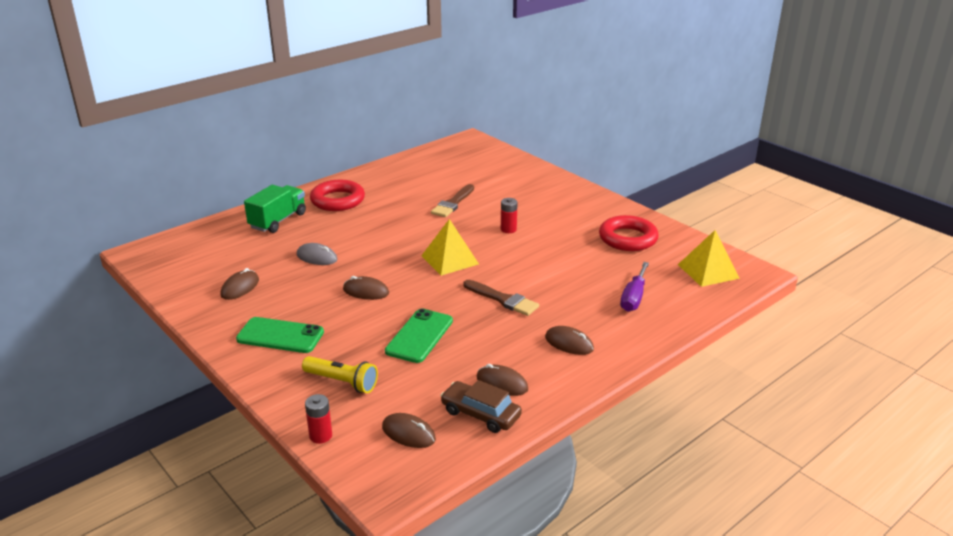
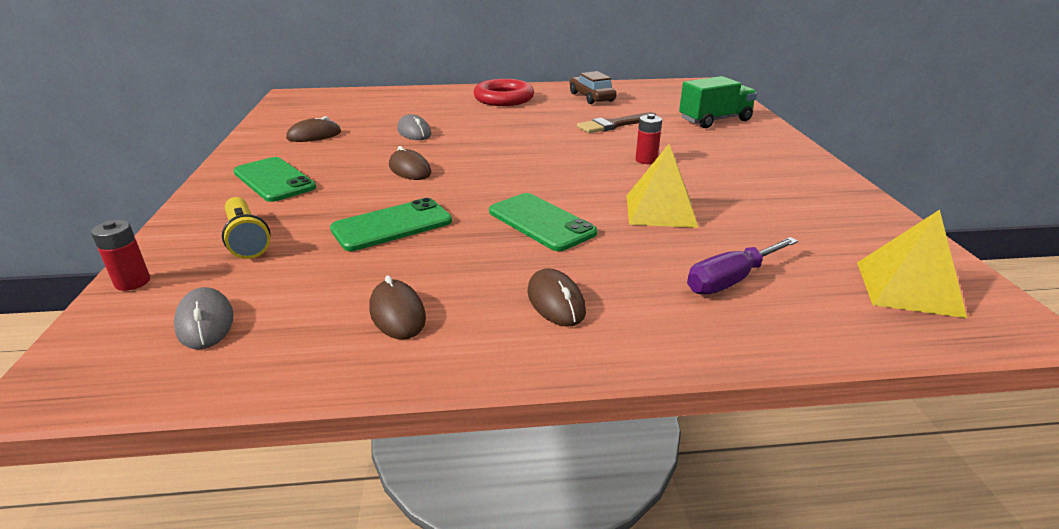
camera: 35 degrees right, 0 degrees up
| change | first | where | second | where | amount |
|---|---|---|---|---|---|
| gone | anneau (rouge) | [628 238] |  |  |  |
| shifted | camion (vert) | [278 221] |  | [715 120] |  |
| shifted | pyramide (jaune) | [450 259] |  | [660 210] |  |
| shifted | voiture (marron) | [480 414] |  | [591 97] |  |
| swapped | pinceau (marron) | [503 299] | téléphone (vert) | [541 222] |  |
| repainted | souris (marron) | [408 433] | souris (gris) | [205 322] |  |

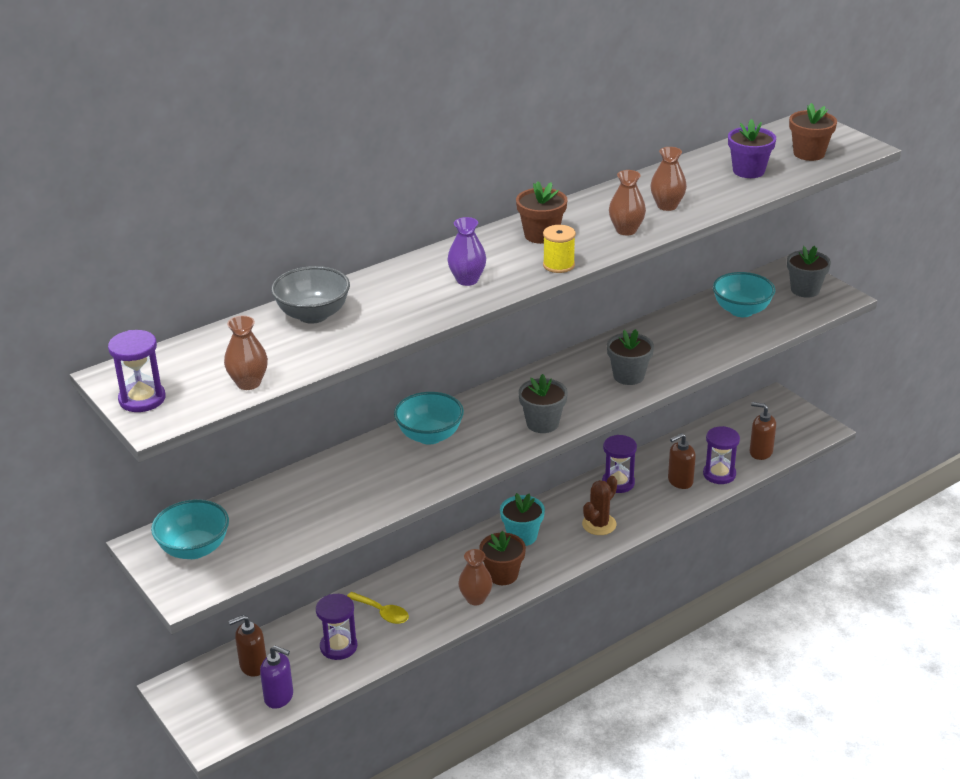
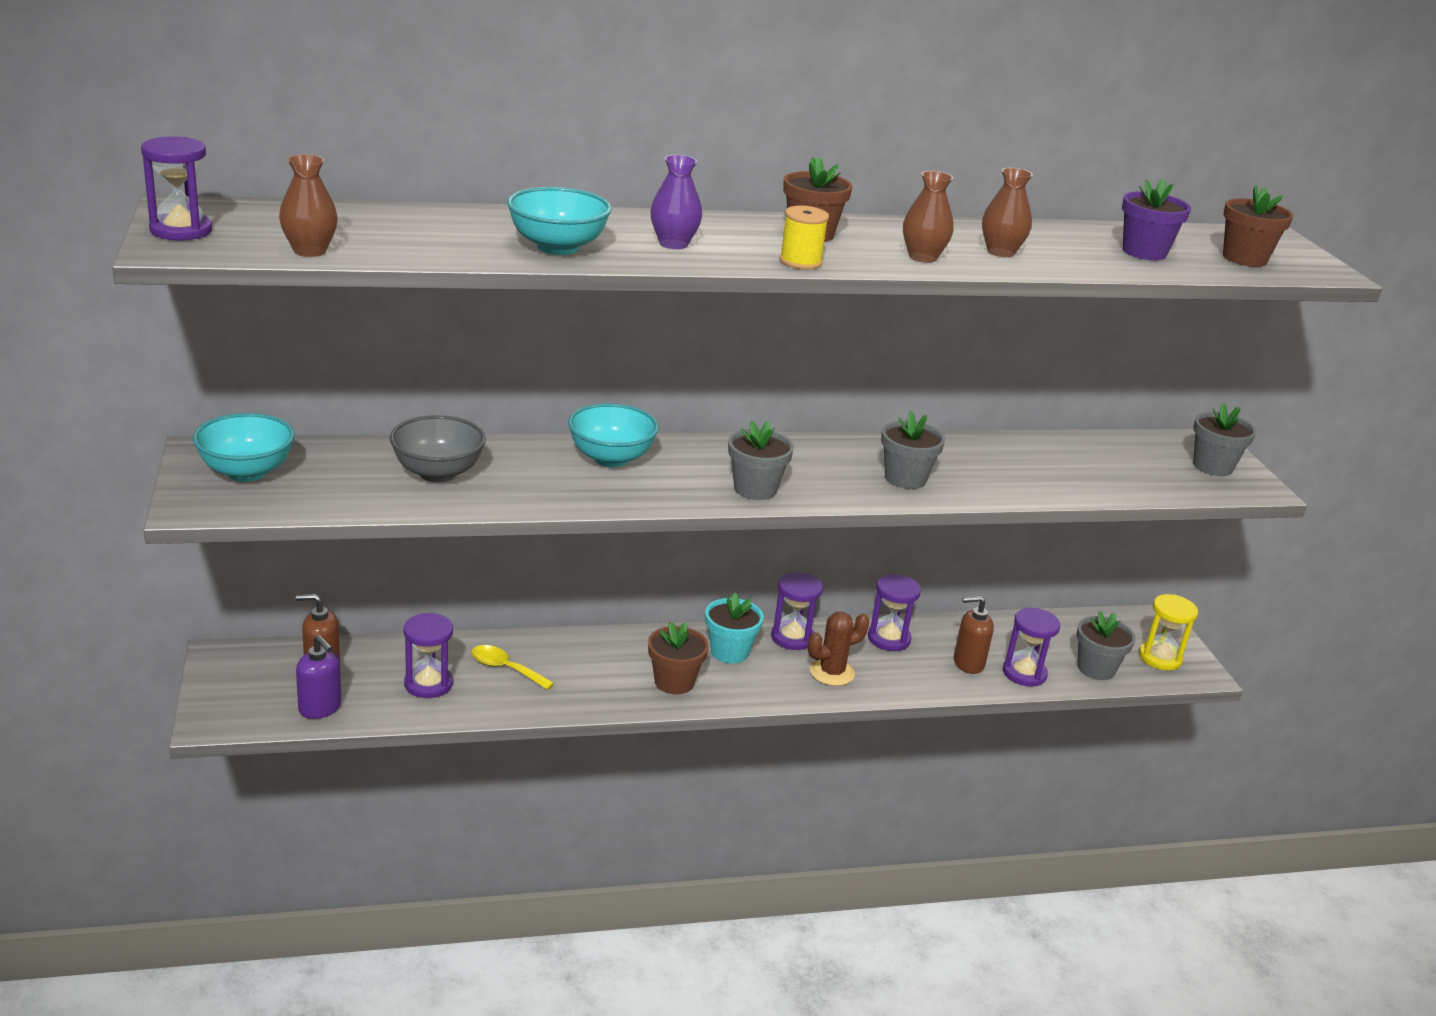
camera: 20 degrees right, 5 degrees down
| change | first | where | second | where | amount |
|---|---|---|---|---|---|
| gone | vase (marron) | [475 599] |  |  |  |
| new |  |  | sablier (violet) | [792 637] |  |
| new |  |  | sablier (jaune) | [1160 658] |  |
| shifted | bol (gris) | [313 315] |  | [438 473] |  |
| shifted | bol (turquoise) | [741 310] |  | [557 247] |  |
| swapped | distributeur de savon (marron) | [760 452] | pot de fleurs (gris) | [1096 668] |  |
| rotated | cuillère (jaune) | [382 613] |  | [505 669] | 150 degrees clockwise |

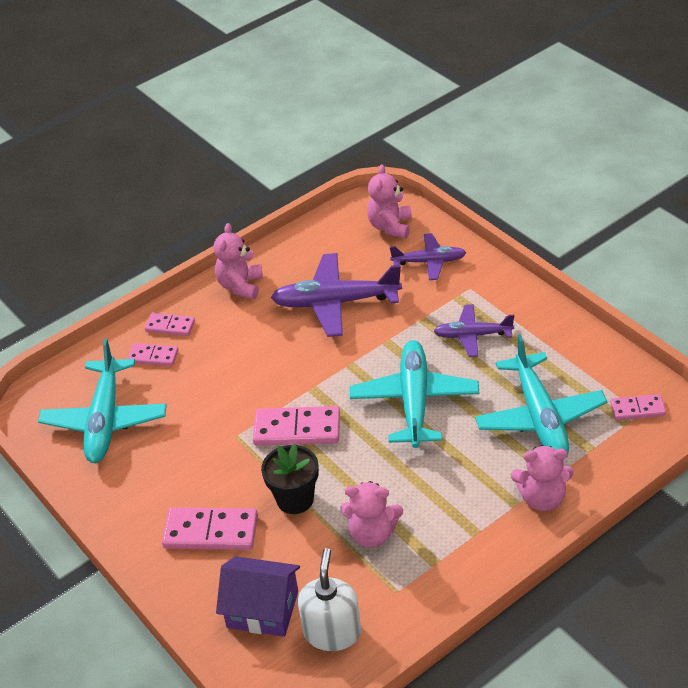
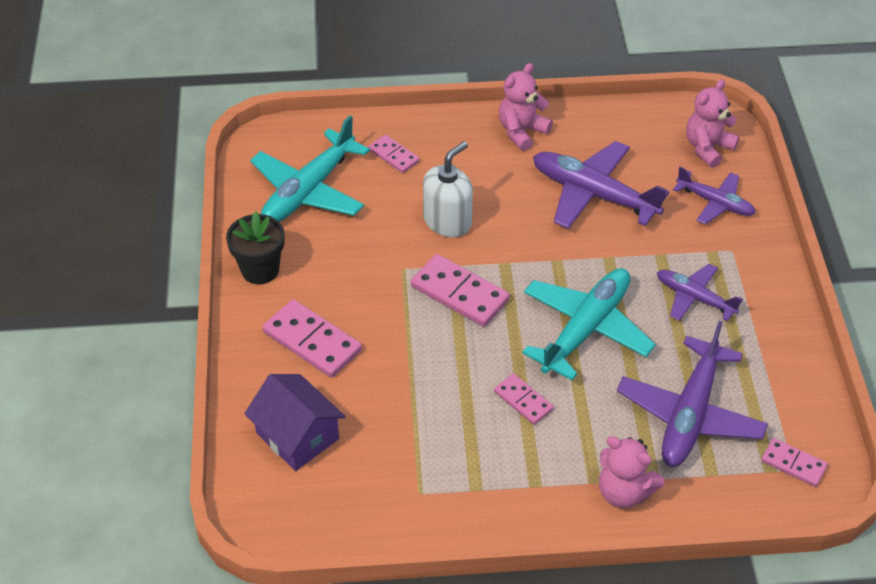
camera: 30 degrees right, 5 degrees up
| change | first | where | second | where | amount |
|---|---|---|---|---|---|
| gone | ours en peluche (rose) | [372 534] |  |  |  |
| shifted | domino (rose) | [170 326] |  | [523 401] |  |
| shifted | pot de fleurs (noir) | [295 499] |  | [260 270] |  |
| shifted | distributeur de savon (blanc) | [332 632] |  | [447 221] |  |
| repainted | avion (turquoise) | [540 417] | avion (violet) | [690 414] |  |

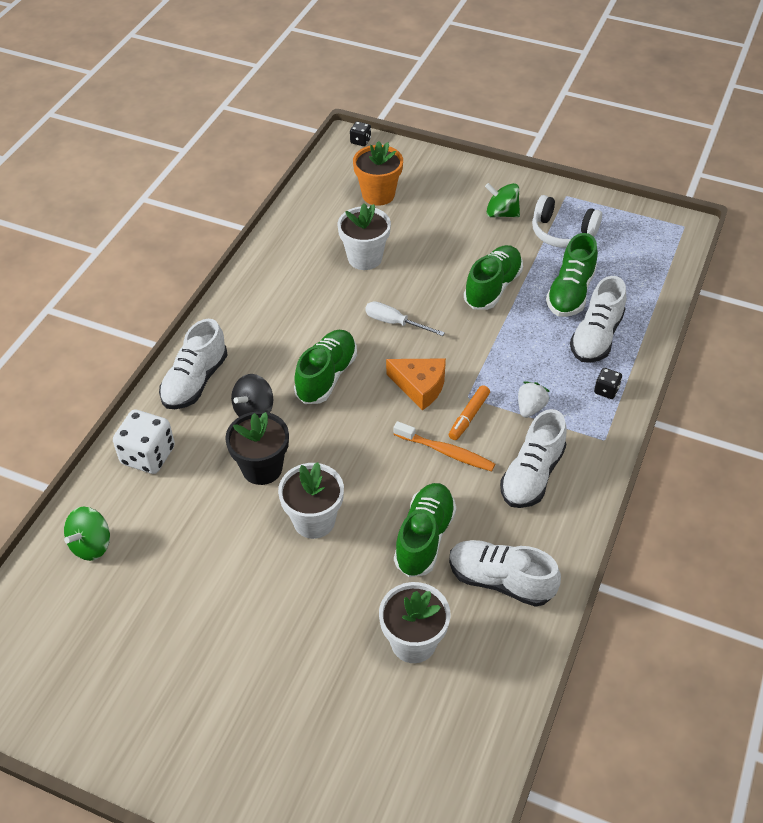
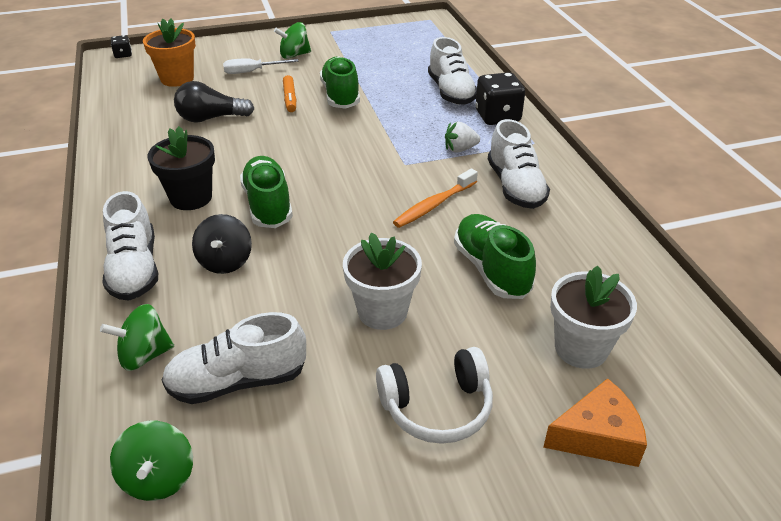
camera: 40 degrees left, 10 degrees down
| change | first | where | second | where | amount |
|---|---|---|---|---|---|
| gone | chaussure (vert) | [570 293] |  |  |  |
| shifted | pot de fleurs (noir) | [262 468] |  | [191 198] |  |
| shifted | tournevis (blanc) | [395 323] |  | [252 72] |  |
| shifted | fromage (orange) | [420 386] |  | [597 436] |  |
| shifted | feutre (orange) | [469 417] |  | [290 99] |  |
| shifted | chaussure (blanc) | [500 581] |  | [238 381] |  |
| shifted | casque audio (blanc) | [562 233] |  | [437 407] |  |
| swapped | dé (blanc) | [148 455] | toupie (vert) | [144 355] |  |
| swapped | pot de fleurs (blanc) | [365 258] | ampoule (noir) | [211 118] |  |
| rotated | brosse à dents (orange) | [446 452] |  | [434 205] | 150 degrees clockwise |
| rotated | fraise (blanc) | [530 408] |  | [460 149] | 90 degrees counterclockwise |
| scaled | dé (noir) | [606 390] |  | [497 116] | x1.98 |

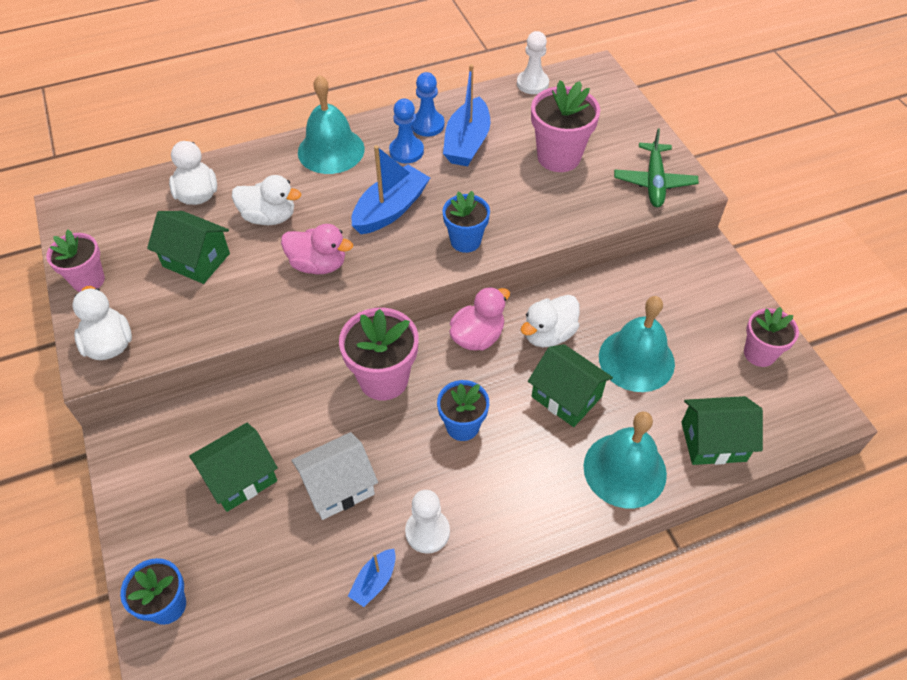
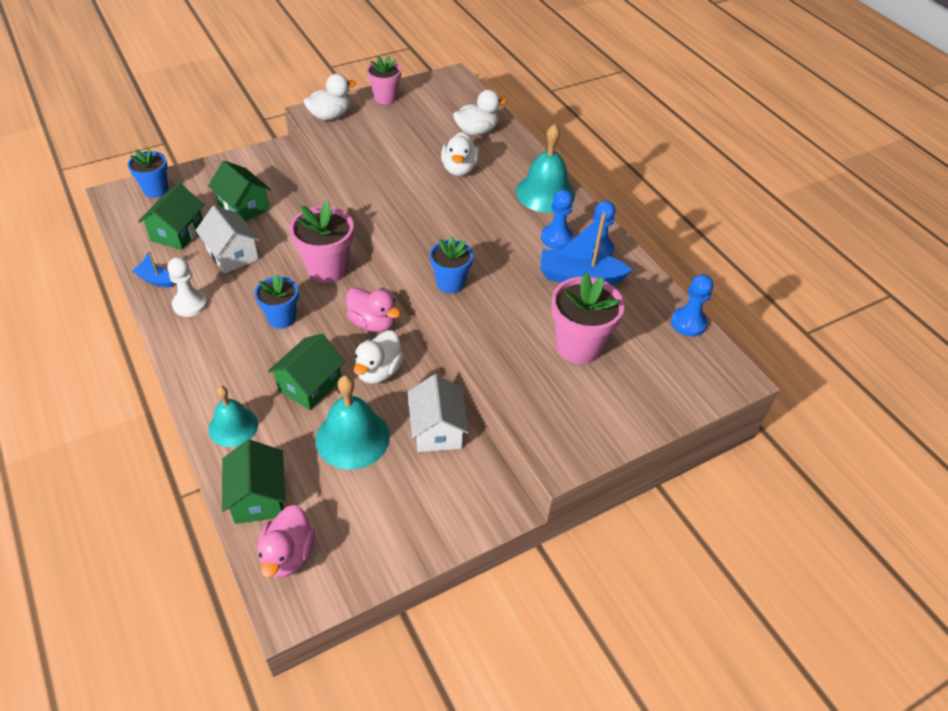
camera: 80 degrees right, 5 degrees down
| change | first | where | second | where | amount |
|---|---|---|---|---|---|
| gone | bateau (bleu) | [390 209] |  |  |  |
| gone | avion (vert) | [654 182] |  |  |  |
| gone | pot de fleurs (rose) | [759 353] |  |  |  |
| new |  |  | maison (blanc) | [437 430] |  |
| shifted | maison (vert) | [196 260] |  | [177 232] |  |
| shifted | canard (rose) | [318 264] |  | [288 555] |  |
| repainted | pion (blanc) | [532 83] | pion (bleu) | [688 323] |  |
| rotated | canard (blanc) | [548 334] |  | [379 371] | 105 degrees counterclockwise |
| scaled | cloche (turquoise) | [624 470] |  | [233 426] | x0.66 |

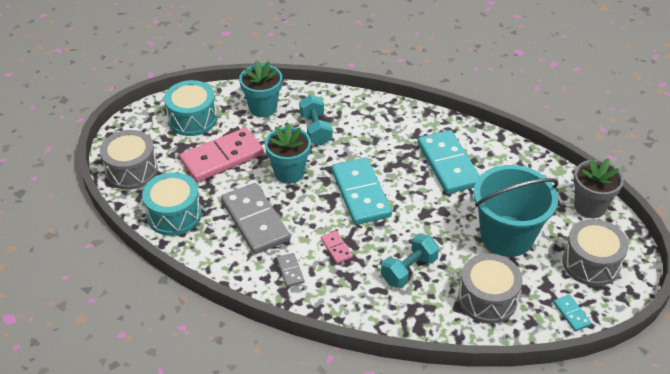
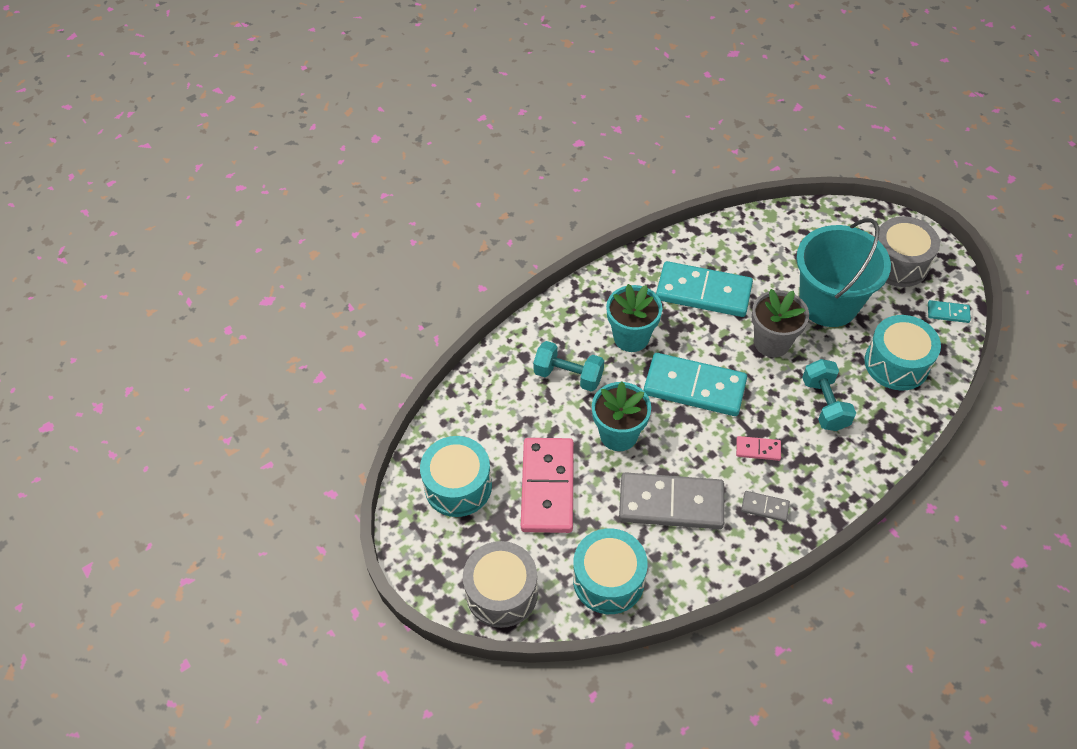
camera: 55 degrees left, 10 degrees up
| change | first | where | second | where | amount |
|---|---|---|---|---|---|
| shifted | pot de fleurs (turquoise) | [263 108] |  | [631 337] |  |
| shifted | pot de fleurs (gris) | [589 206] |  | [772 342] |  |
| repainted | tambour (gris) | [487 299] | tambour (turquoise) | [896 363] |  |

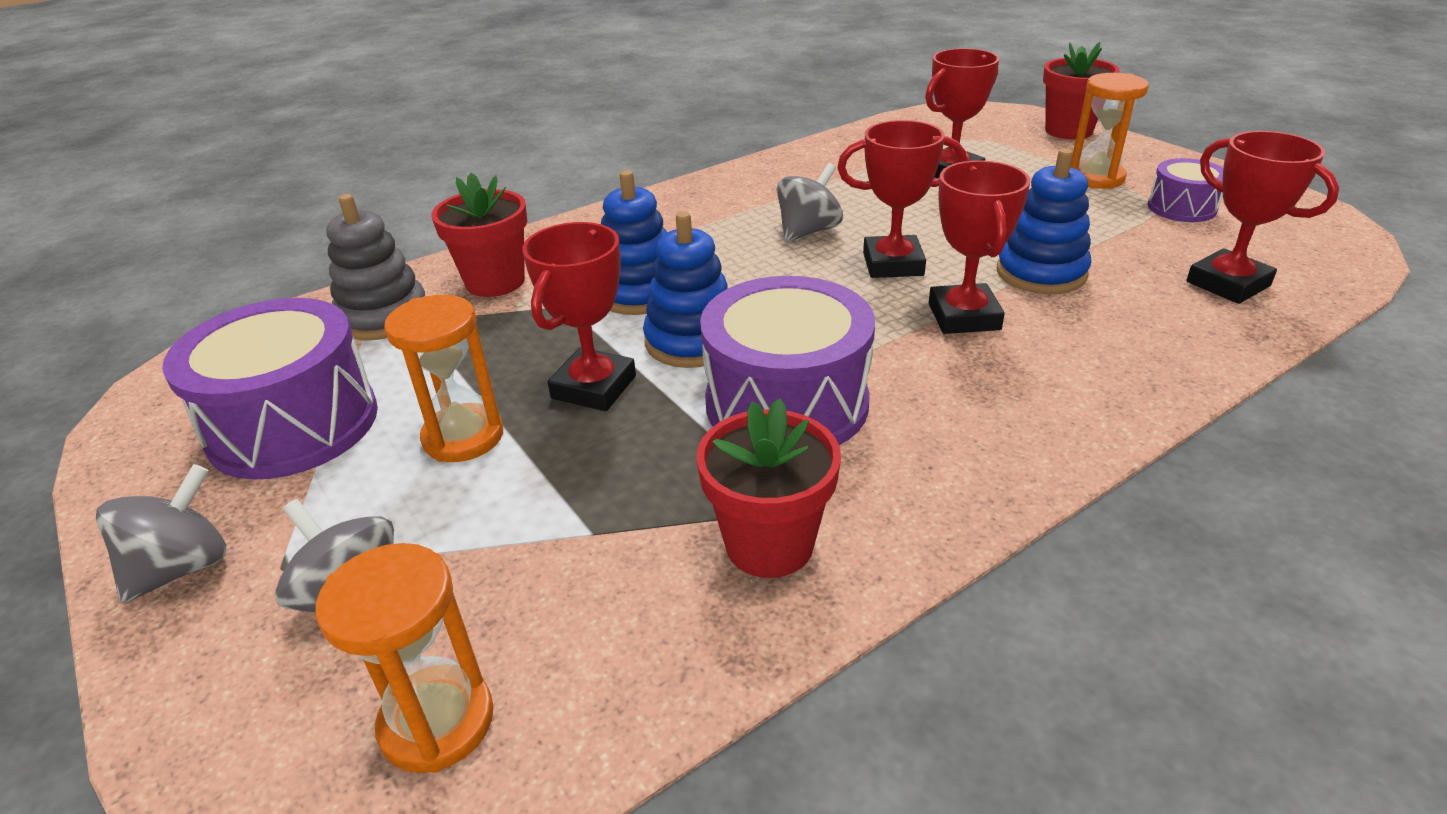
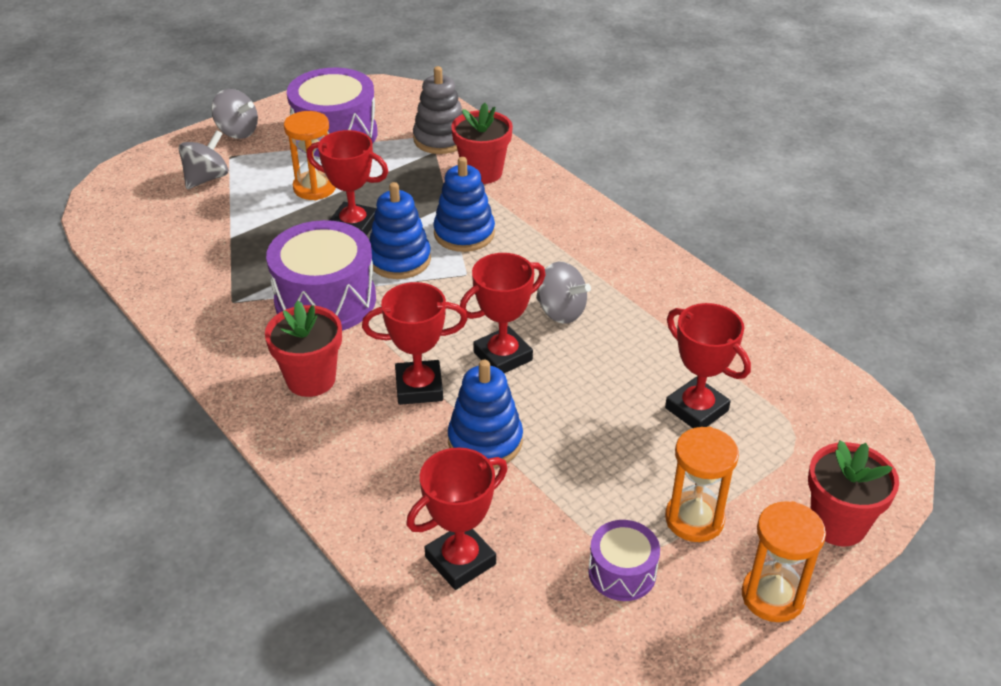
camera: 85 degrees right, 5 degrees up
| change | first | where | second | where | amount |
|---|---|---|---|---|---|
| shifted | sablier (orange) | [437 722] |  | [772 596] |  |
| shifted | pot de fleurs (rouge) | [769 544] |  | [311 379] |  |
| rotated | trophée (rouge) | [893 264] |  | [503 356] | 60 degrees clockwise |

